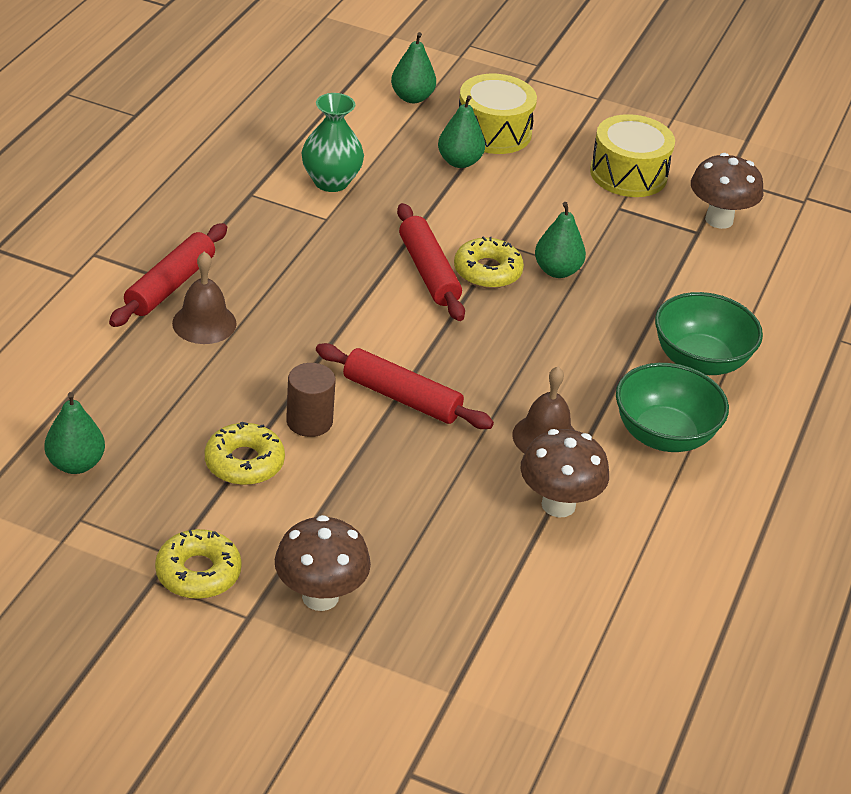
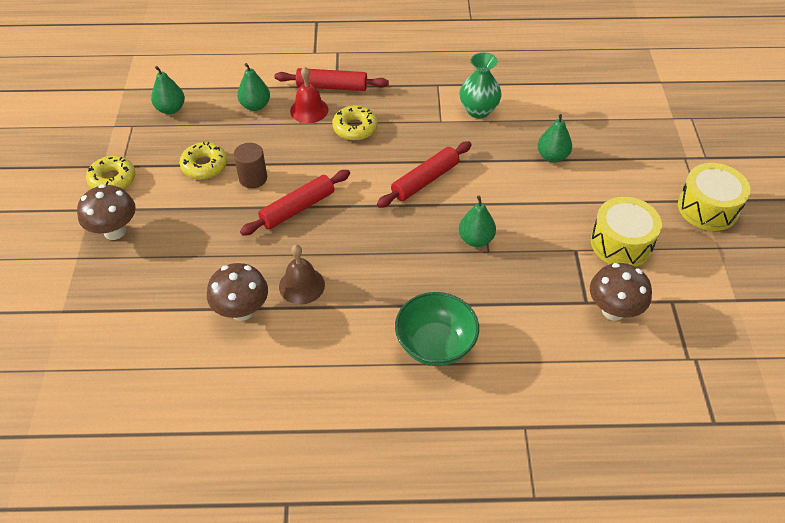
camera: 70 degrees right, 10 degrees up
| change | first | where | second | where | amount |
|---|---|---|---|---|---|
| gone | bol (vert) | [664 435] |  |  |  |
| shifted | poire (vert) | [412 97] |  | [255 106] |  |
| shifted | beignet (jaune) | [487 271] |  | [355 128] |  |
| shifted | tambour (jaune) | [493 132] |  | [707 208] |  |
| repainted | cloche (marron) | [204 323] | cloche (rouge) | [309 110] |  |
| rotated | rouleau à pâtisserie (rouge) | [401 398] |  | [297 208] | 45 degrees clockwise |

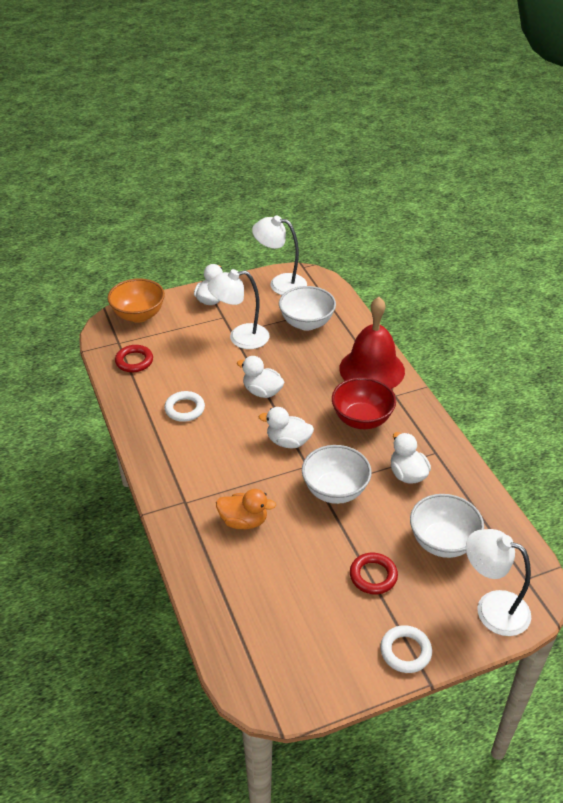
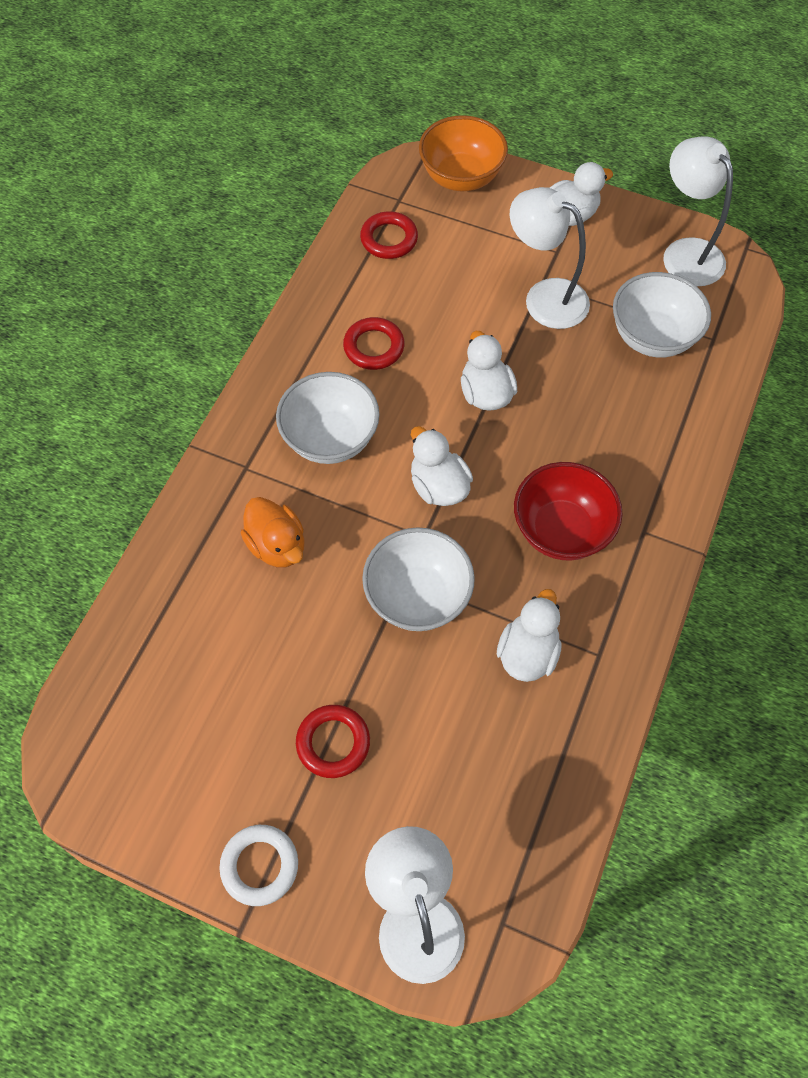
camera: 45 degrees right, 20 degrees up
| change | first | where | second | where | amount |
|---|---|---|---|---|---|
| gone | cloche (rouge) | [372 369] |  |  |  |
| shifted | bol (blanc) | [442 542] |  | [330 438] |  |
| repainted | anneau (blanc) | [184 409] | anneau (rouge) | [374 347] |  |

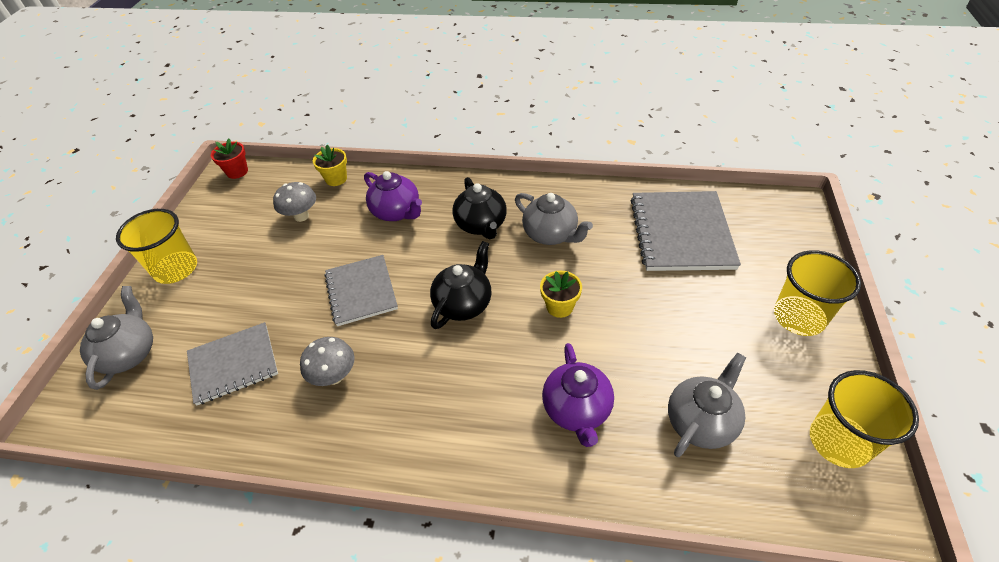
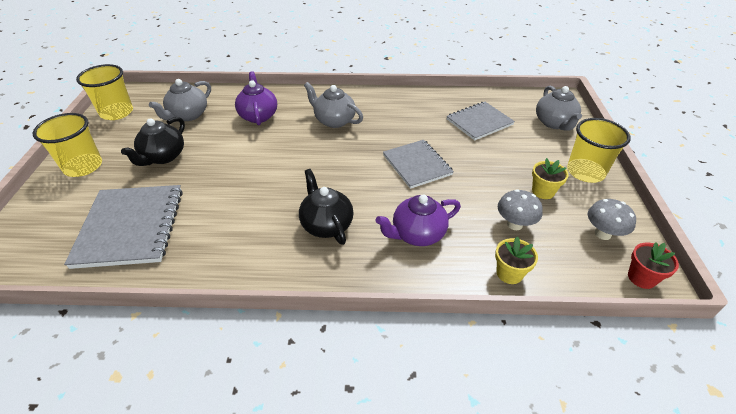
camera: 170 degrees right, 5 degrees down
| change | first | where | second | where | amount |
|---|---|---|---|---|---|
| shifted | champignon (gris) | [334 376] |  | [602 234] |  |
| shifted | théière (noir) | [463 303] |  | [163 157] |  |
| shifted | théière (gris) | [551 234] |  | [334 120] |  |
| shifted | pot de fleurs (jaune) | [559 307] |  | [543 191] |  |
| rotated | théière (violet) | [397 212] |  | [417 234] | 60 degrees counterclockwise |

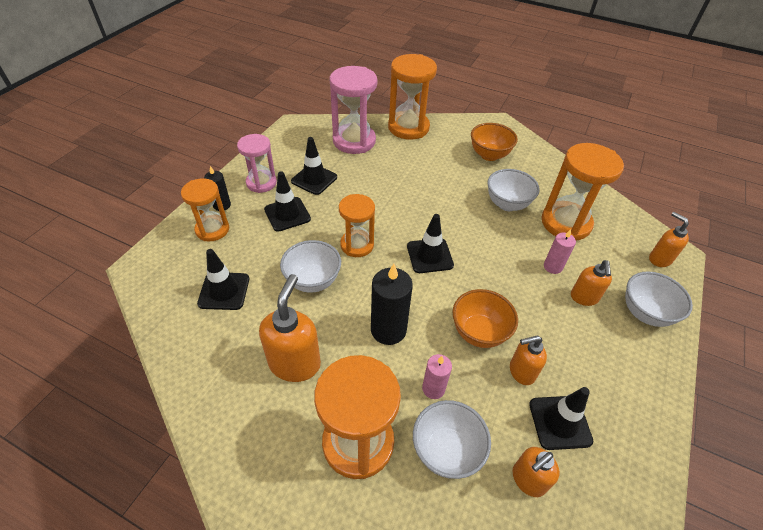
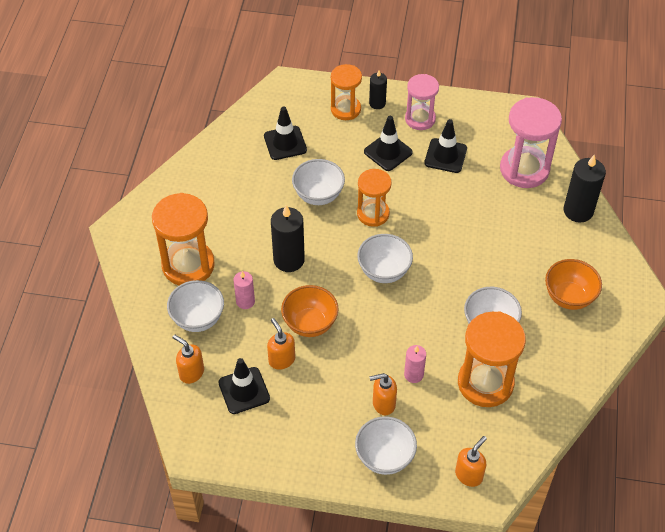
camera: 75 degrees right, 5 degrees up
| change | first | where | second | where | amount |
|---|---|---|---|---|---|
| gone | distributeur de savon (orange) | [295 363] |  |  |  |
| swapped | sablier (orange) | [408 127] | bougie (noir) | [578 211] |  |
| swapped | cône de chantier (noir) | [429 256] | bol (blanc) | [384 271] |  |

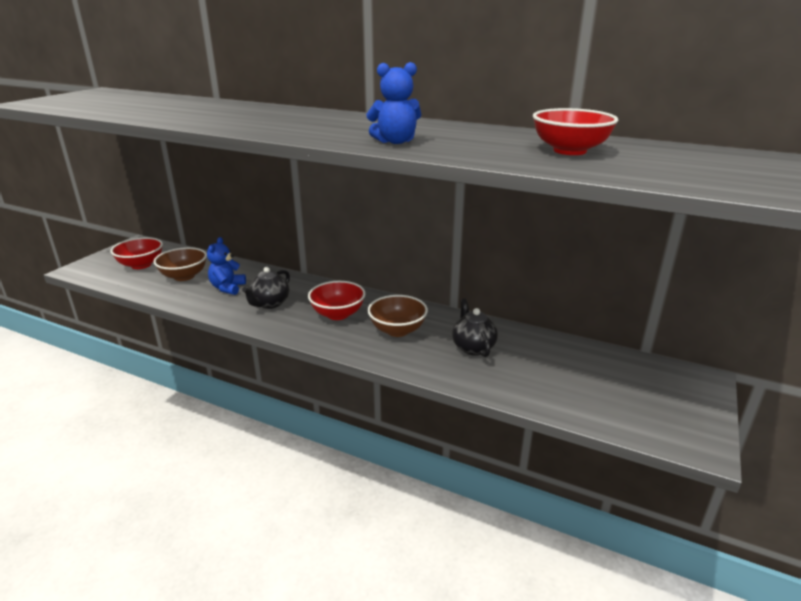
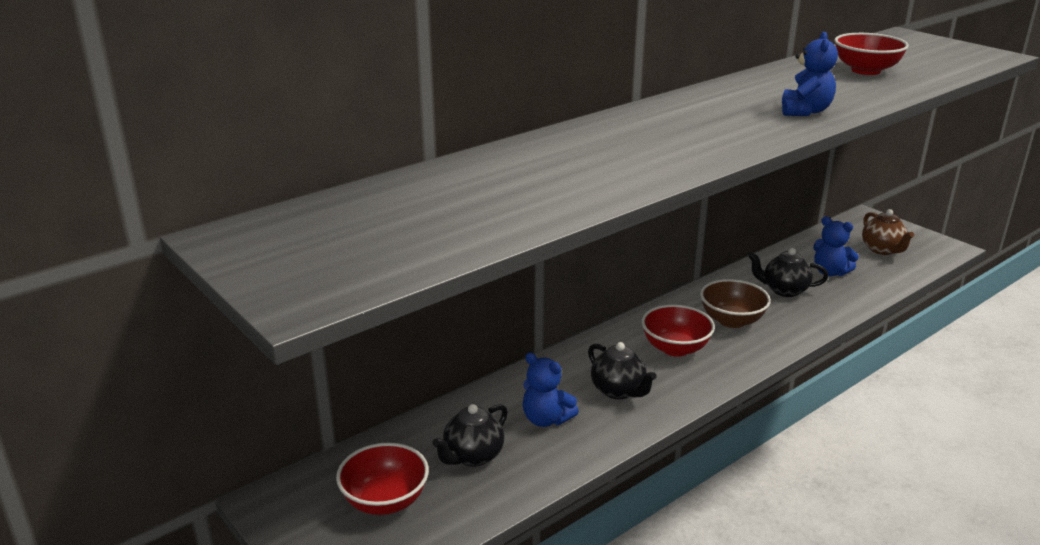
camera: 65 degrees left, 0 degrees up
| change | first | where | second | where | amount |
|---|---|---|---|---|---|
| new |  |  | ours en peluche (bleu) | [830 272] |  |
| new |  |  | théière (marron) | [882 250] |  |
| swapped | bol (marron) | [184 276] | théière (noir) | [473 456] |  |

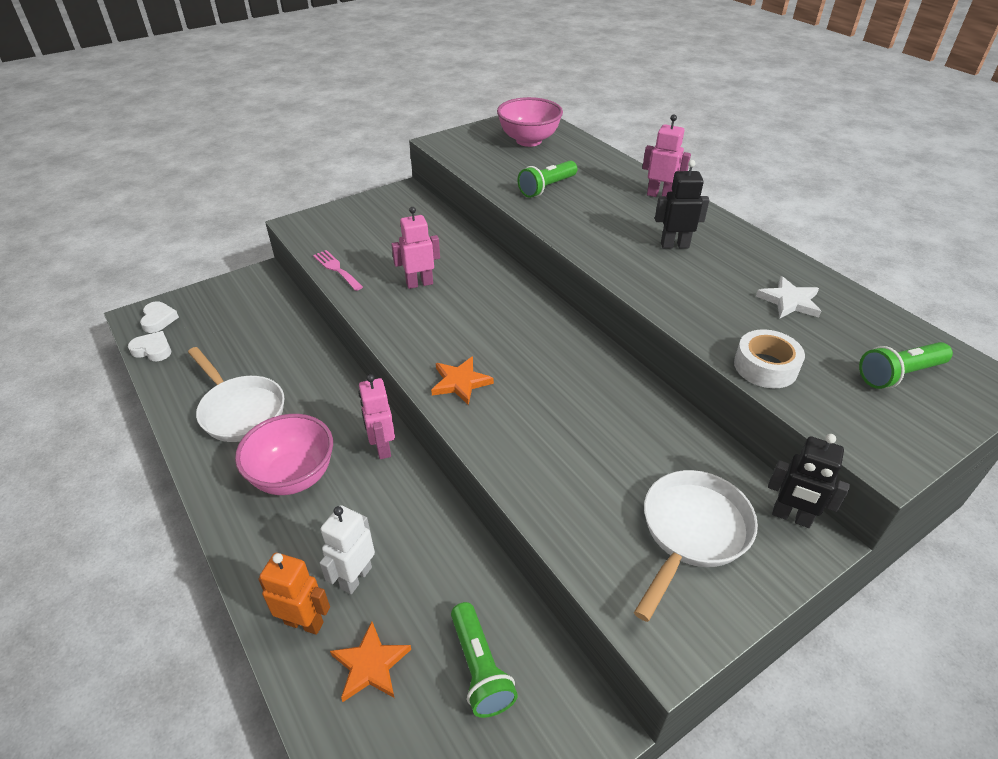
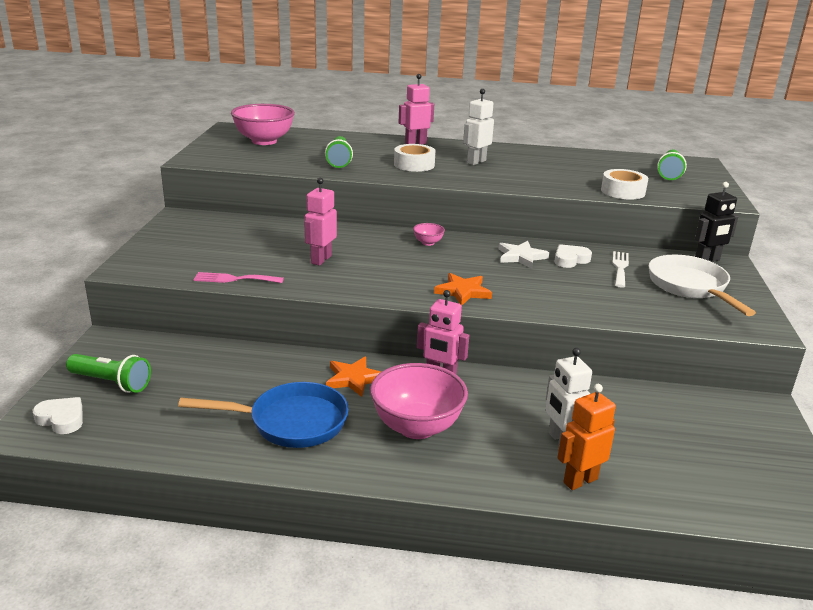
camera: 50 degrees left, 15 degrees down
| change | first | where | second | where | amount |
|---|---|---|---|---|---|
| new |  |  | ruban adhésif (blanc) | [414 164] |  |
| new |  |  | bol (rose) | [428 243] |  |
| new |  |  | fourchette (blanc) | [620 267] |  |
| shifted | cœur (blanc) | [153 350] |  | [570 259] |  |
| shifted | étoile (orange) | [370 665] |  | [354 379] |  |
| shifted | lampe de poche (vert) | [480 668] |  | [111 383] |  |
| shifted | étoile (blanc) | [789 301] |  | [521 257] |  |
| repainted | poêle (blanc) | [240 410] | poêle (bleu) | [291 422] |  |
| repainted | robot (noir) | [674 245] | robot (blanc) | [476 162] |  |

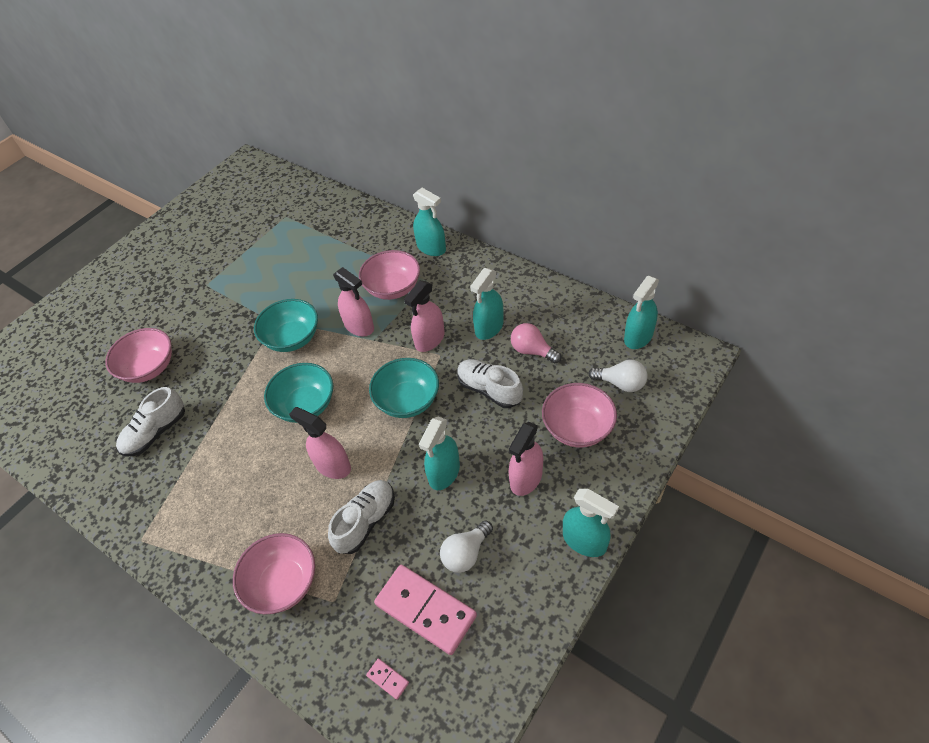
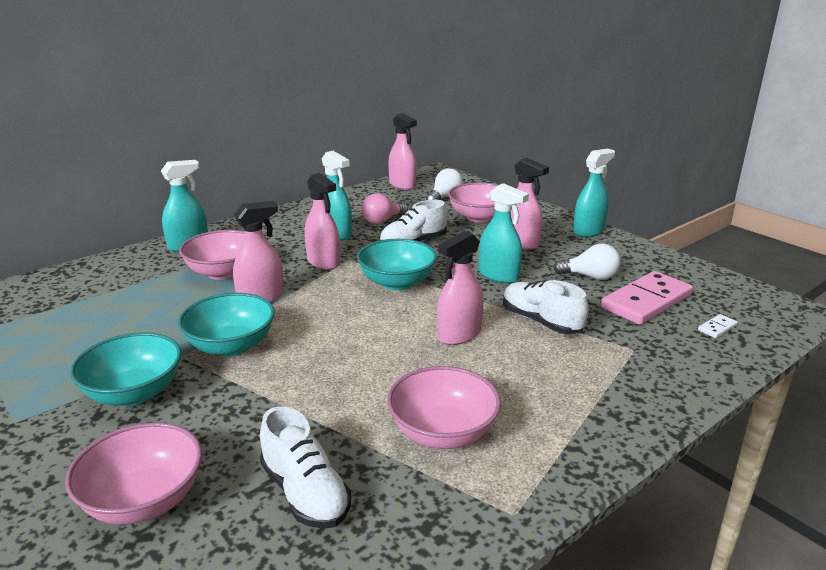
camera: 80 degrees left, 25 degrees down
| change | first | where | second | where | amount |
|---|---|---|---|---|---|
| shifted | bol (rose) | [283 583] |  | [442 433] |  |
| shifted | bol (turquoise) | [305 405] |  | [134 393] |  |
| repainted | domino (rose) | [387 679] | domino (blanc) | [717 328] |  |
| repainted | vaporisateur (turquoise) | [638 337] | vaporisateur (rose) | [402 185] |  |
| rotated | ampoule (blanc) | [466 553] |  | [590 276] | 45 degrees counterclockwise |

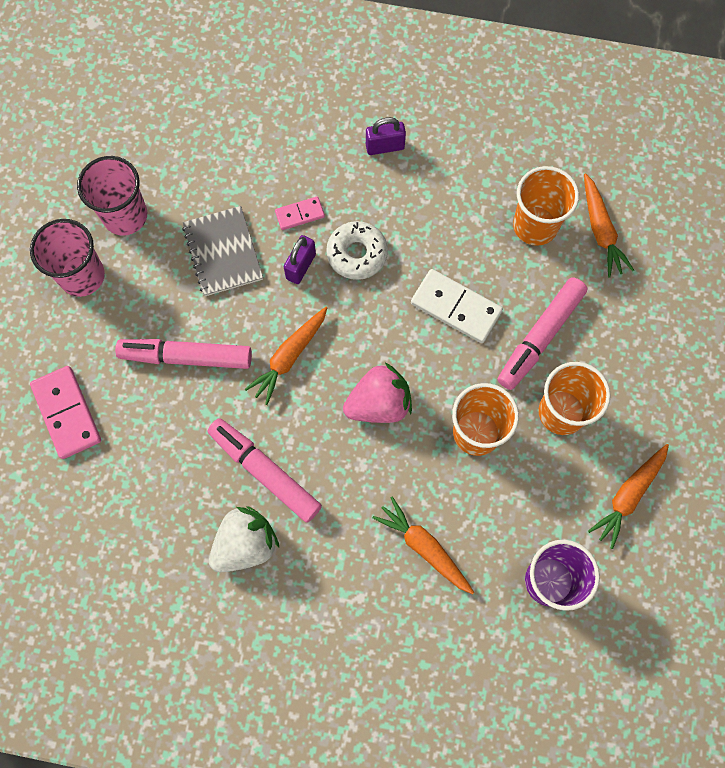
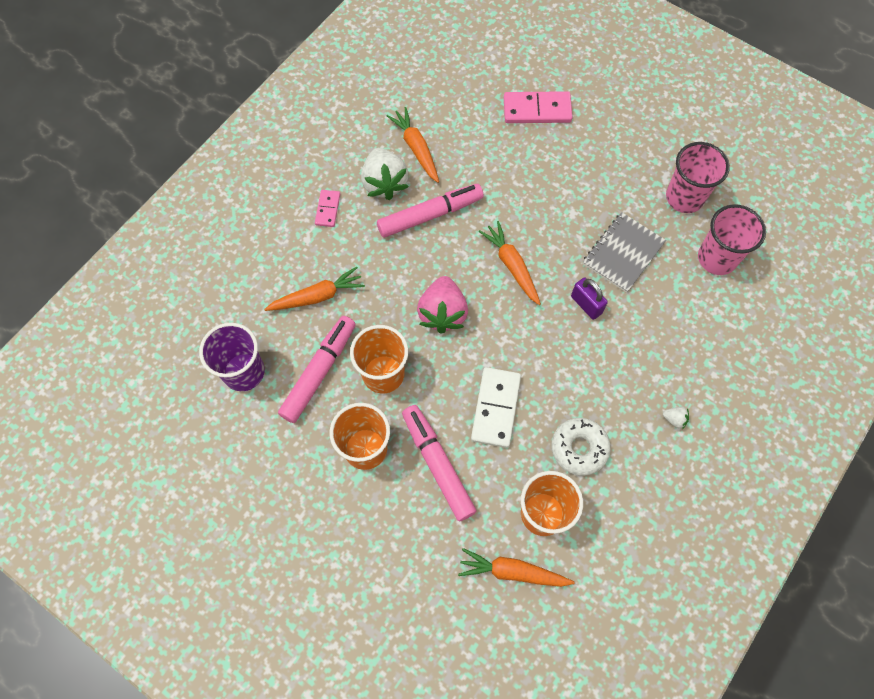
camera: 115 degrees right, 5 degrees down
| change | first | where | second | where | amount |
|---|---|---|---|---|---|
| shifted | gobelet (rose) | [82 276] |  | [717 258] |  |
| shifted | feutre (rose) | [186 357] |  | [319 372] |  |
| shifted | domino (rose) | [300 214] |  | [328 209] |  |
| shifted | beignet (blanc) | [357 254] |  | [579 448] |  |
| shifted | carotte (orange) | [628 496] |  | [416 148] |  |
| swapped | cadenas (violet) | [385 147] | fraise (blanc) | [674 419] |  |
| rotated | carnet (gris) | [223 252] |  | [623 253] | 60 degrees counterclockwise |
| rotated | domino (blanc) | [456 307] |  | [496 408] | 45 degrees counterclockwise |

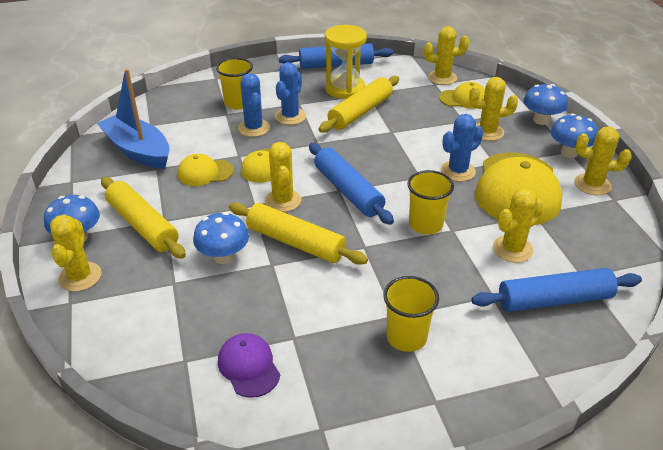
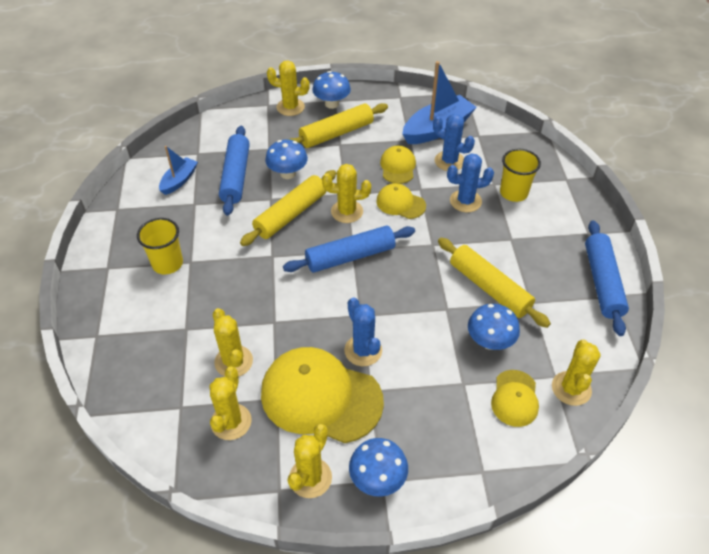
camera: 100 degrees right, 10 degrees up
| change | first | where | second | where | amount |
|---|---|---|---|---|---|
| gone | sablier (jaune) | [344 89] |  |  |  |
| gone | gobelet (jaune) | [425 224] |  |  |  |
| shifted | cactus (bleu) | [290 116] |  | [449 161] |  |
| shifted | cactus (jaune) | [487 132] |  | [231 422] |  |
| shifted | rouleau à pâtisserie (bleu) | [554 300] |  | [236 176] |  |
| shifted | champignon (bleu) | [541 120] |  | [489 341] |  |
| swapped | casquette (violet) | [248 366] | bateau (bleu) | [179 180] |  |

